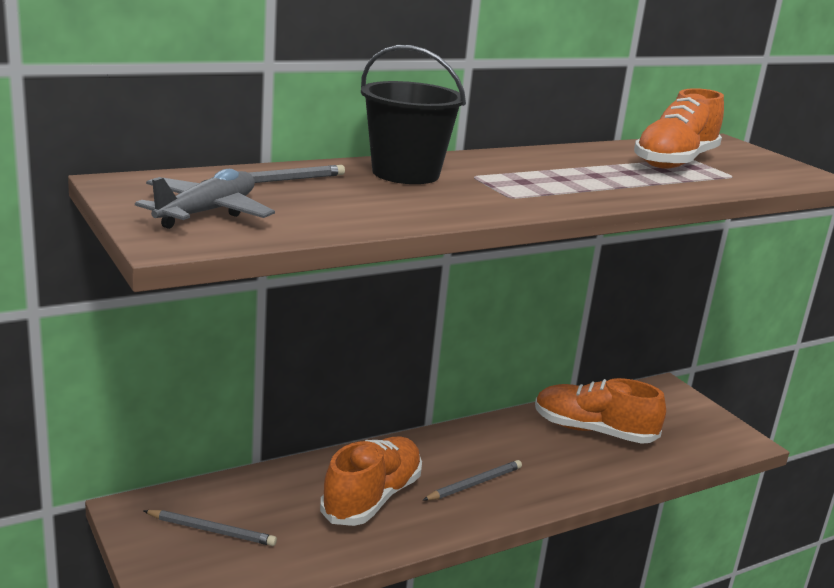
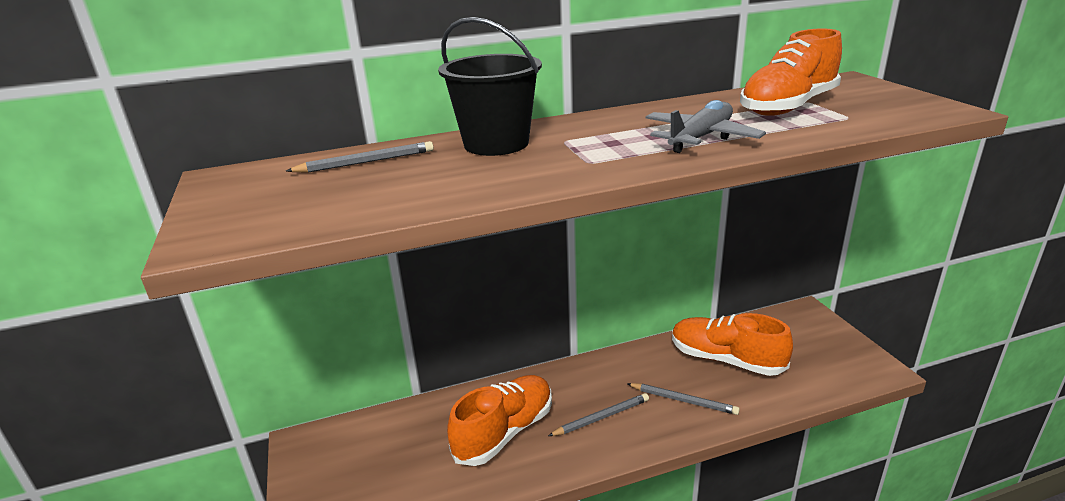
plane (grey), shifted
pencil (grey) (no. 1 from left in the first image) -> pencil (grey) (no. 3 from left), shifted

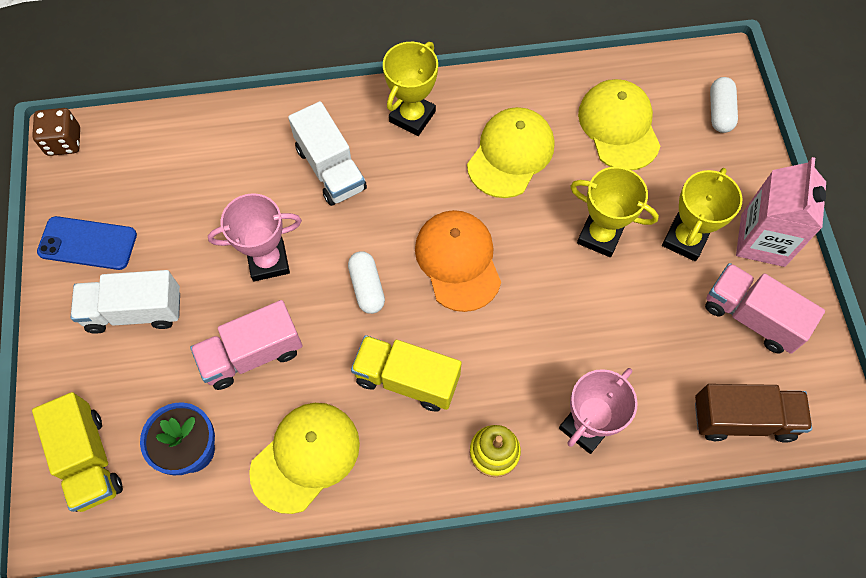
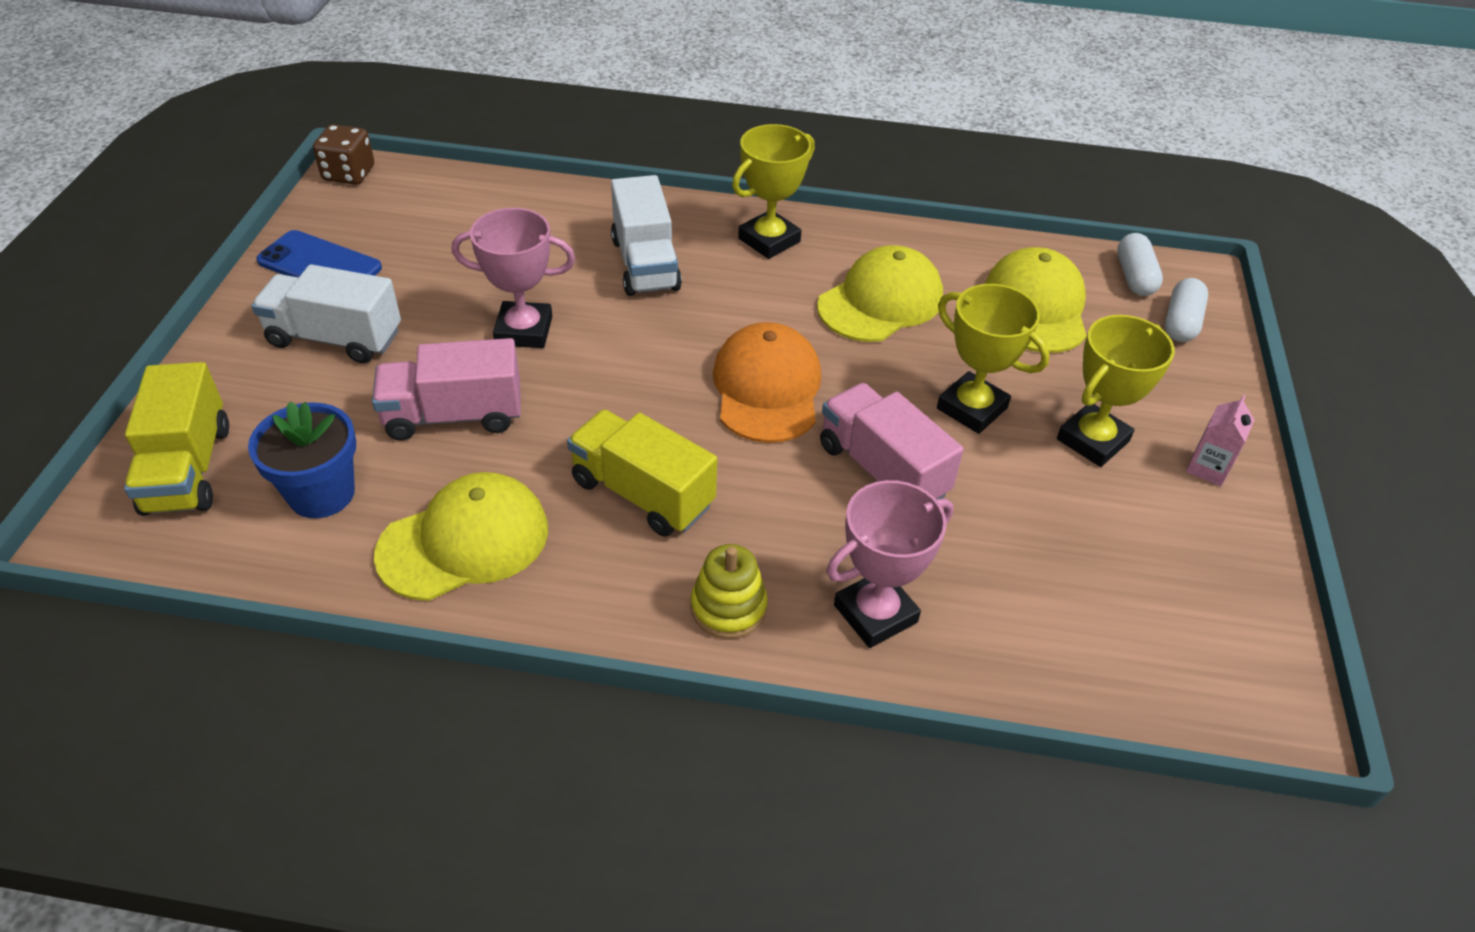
carton (pink), x0.50
capsule (white) (no. 1 from left), shifted
truck (pink) (no. 2 from left), shifted
truck (brown) -> none

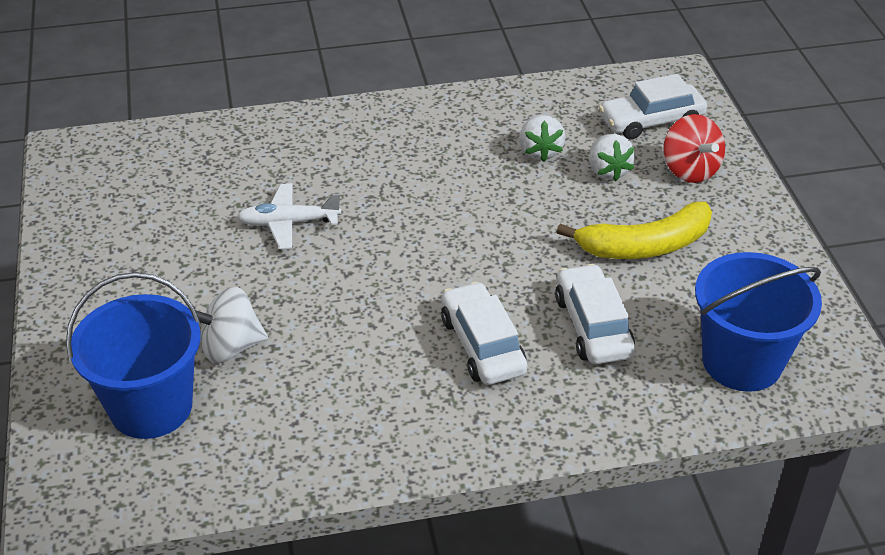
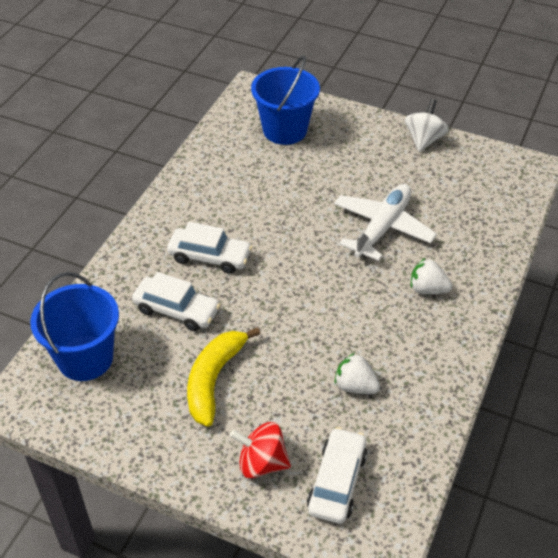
strawberry (white) (no. 2 from left), shifted
plane (white), x1.58
spinning top (white), shifted

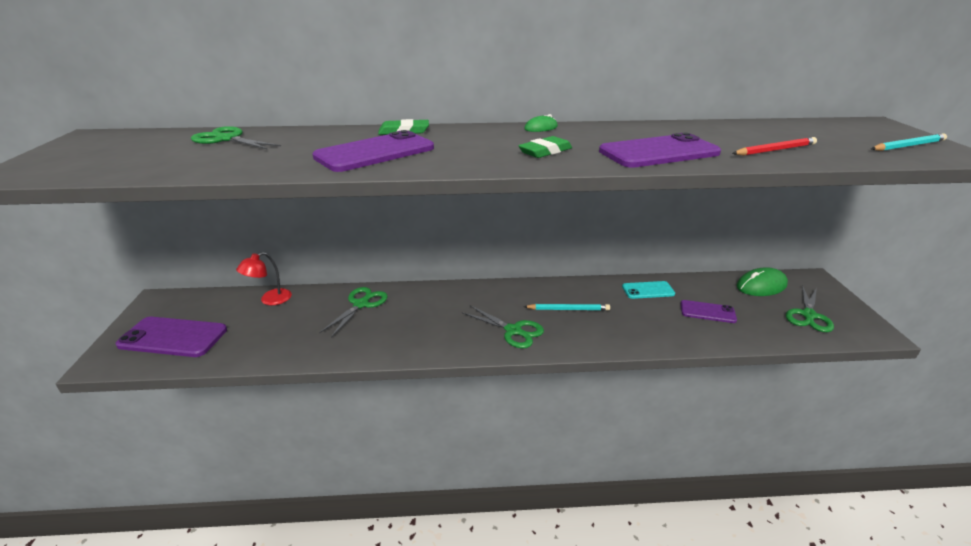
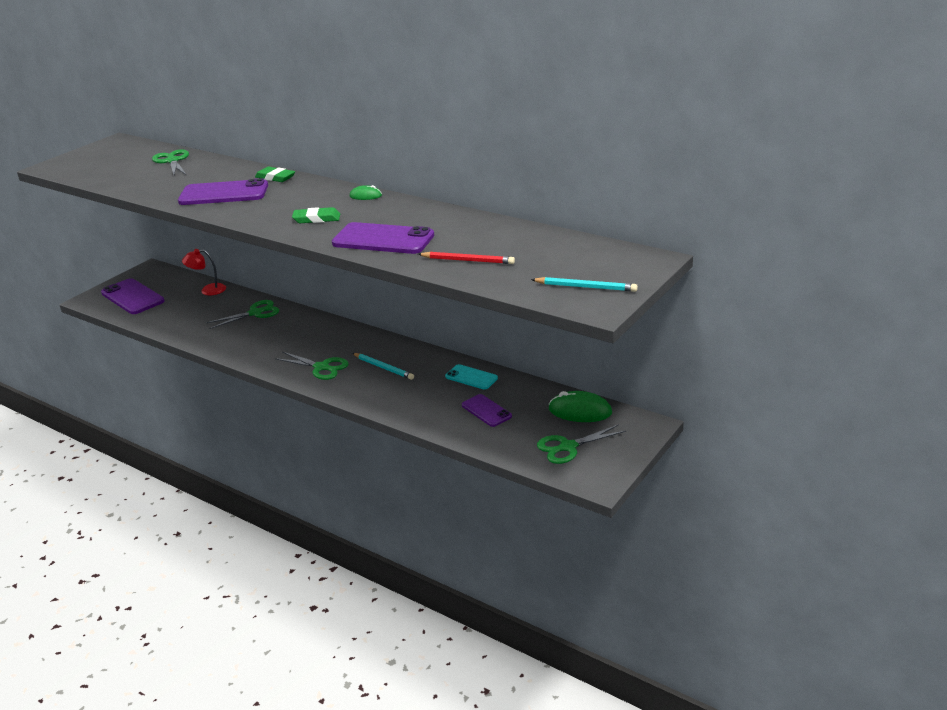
scissors (green) (no. 3 from left), 45 degrees counterclockwise

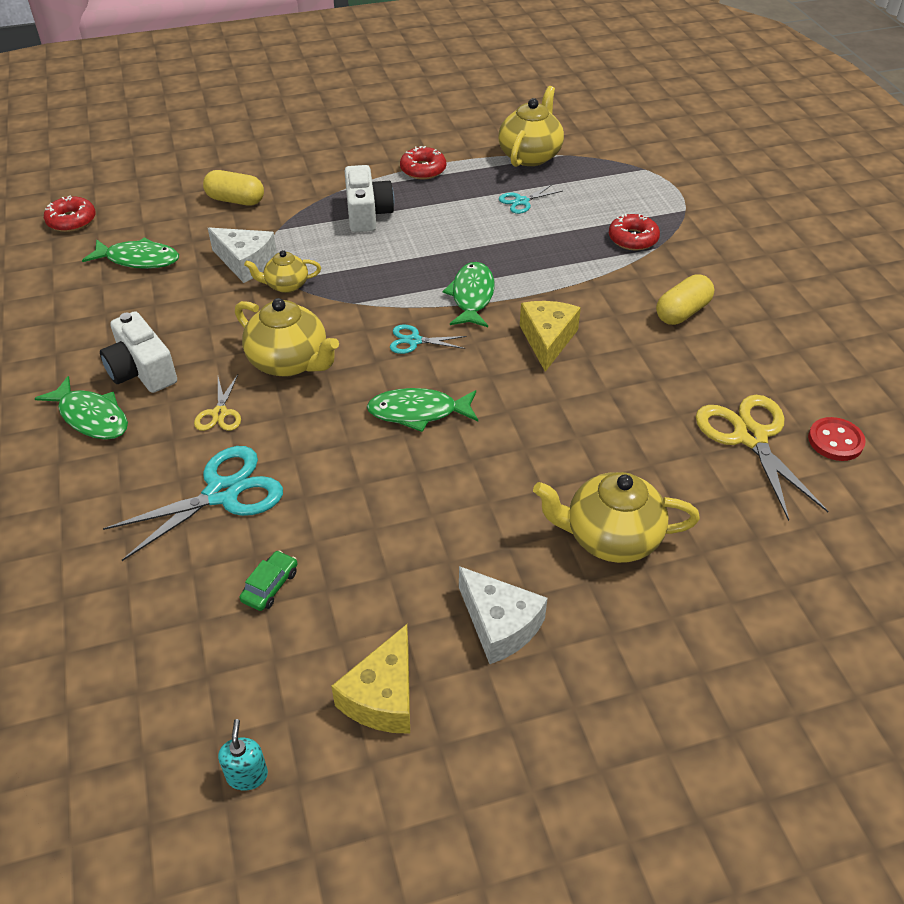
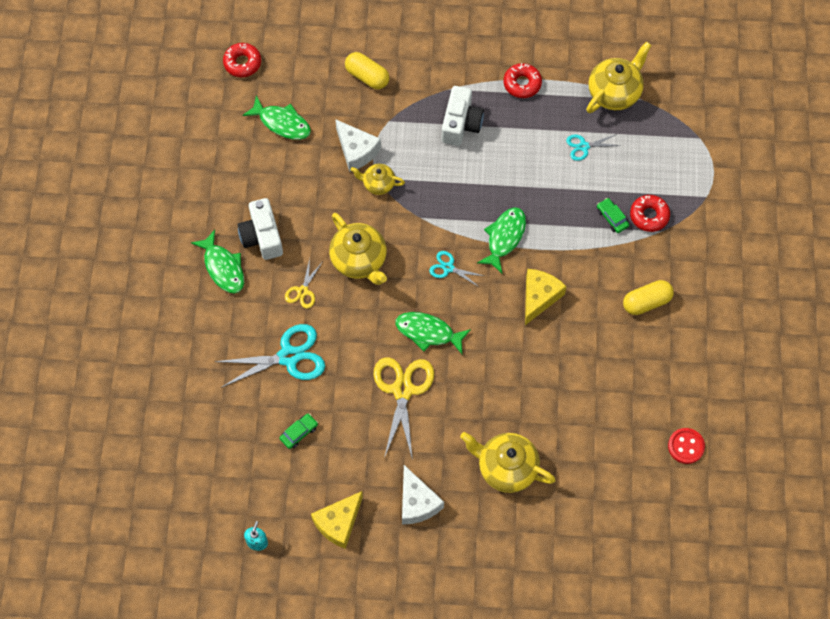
scissors (yellow) (no. 2 from left), shifted
none -> car (green) (no. 2 from left)

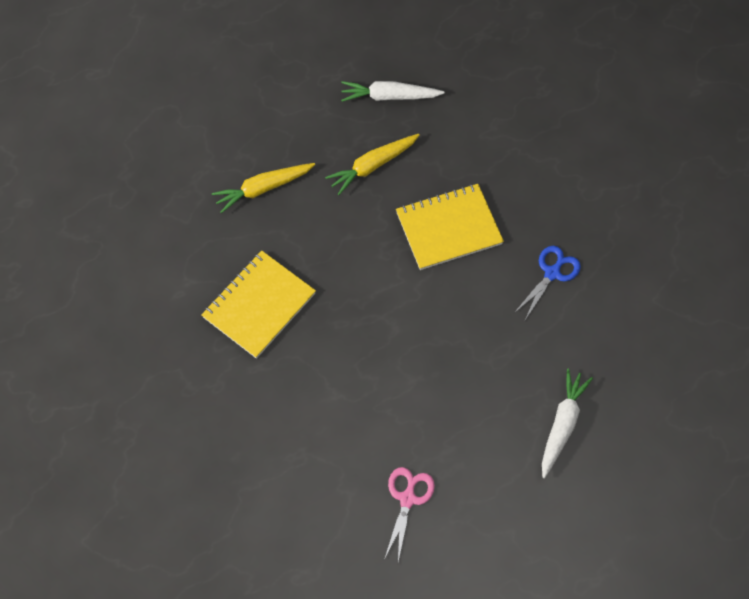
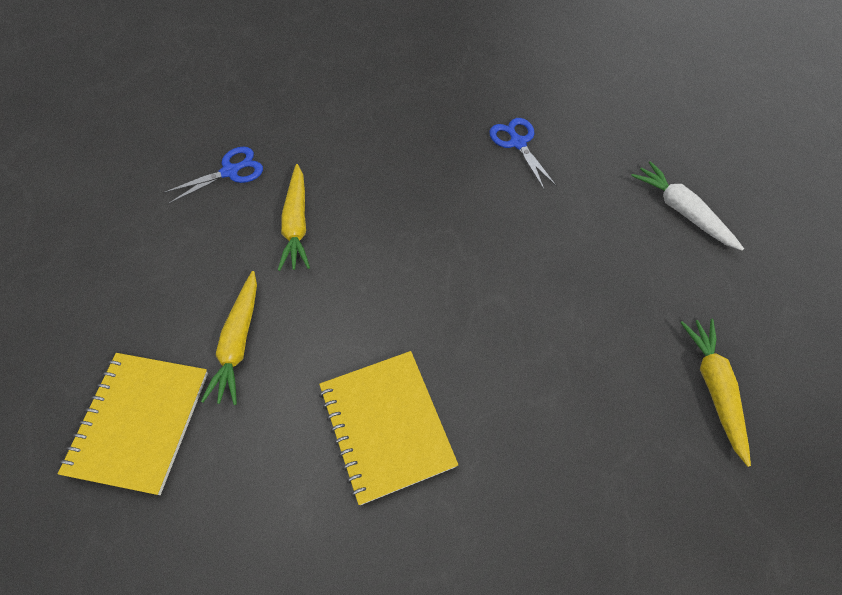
carrot (white) (no. 1 from left) -> scissors (blue) (no. 1 from left)
notebook (yellow) (no. 2 from left in the first image) -> notebook (yellow) (no. 1 from left), shifted
scissors (pink) -> carrot (yellow) (no. 3 from left)

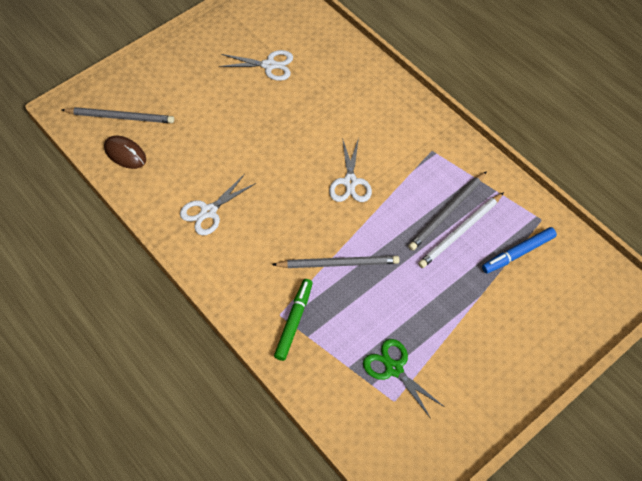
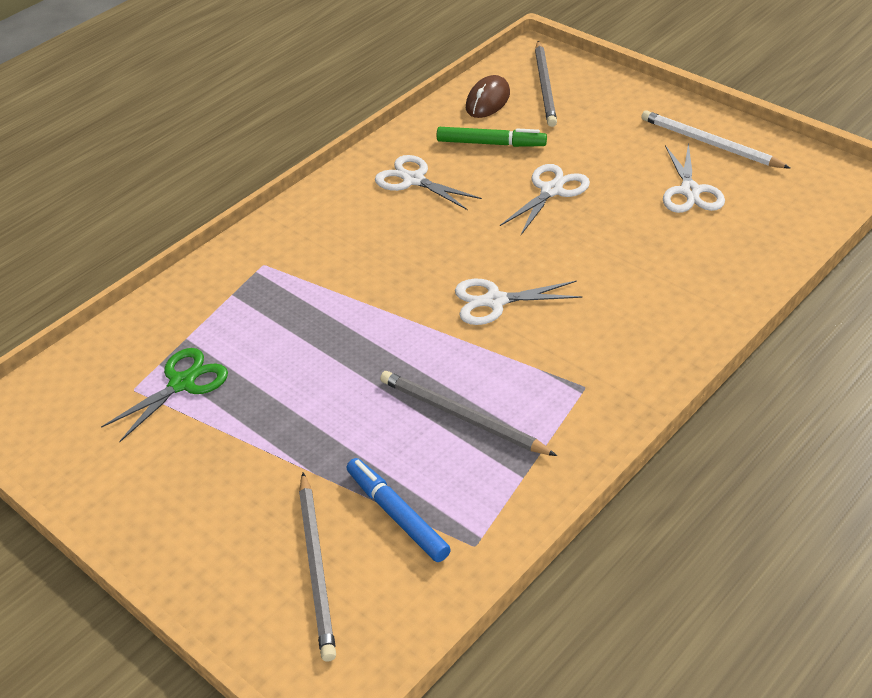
pencil (white), shifted
pencil (grey) (no. 2 from left in the first image) -> pencil (grey) (no. 1 from left), shifted
marker (green), shifted
none -> scissors (white) (no. 3 from left)

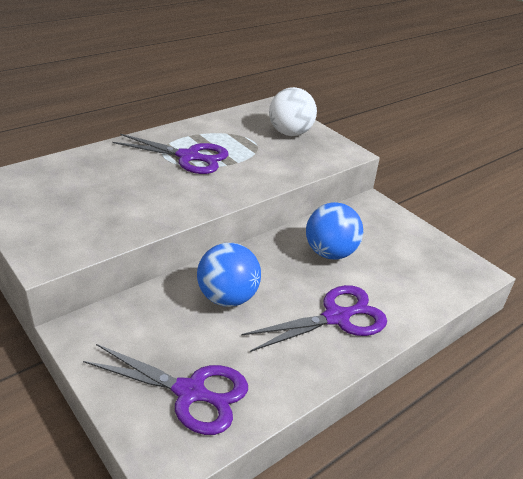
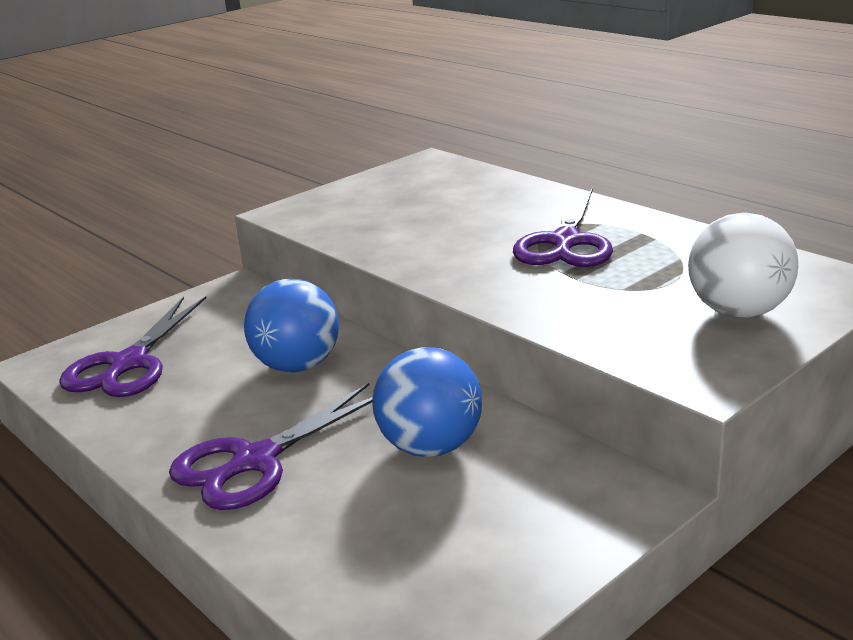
scissors (purple) (no. 3 from left in the first image) -> scissors (purple) (no. 2 from left), 75 degrees clockwise

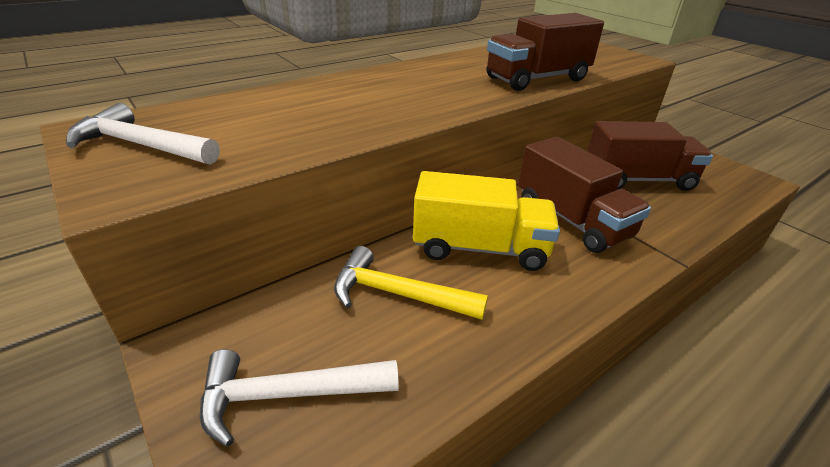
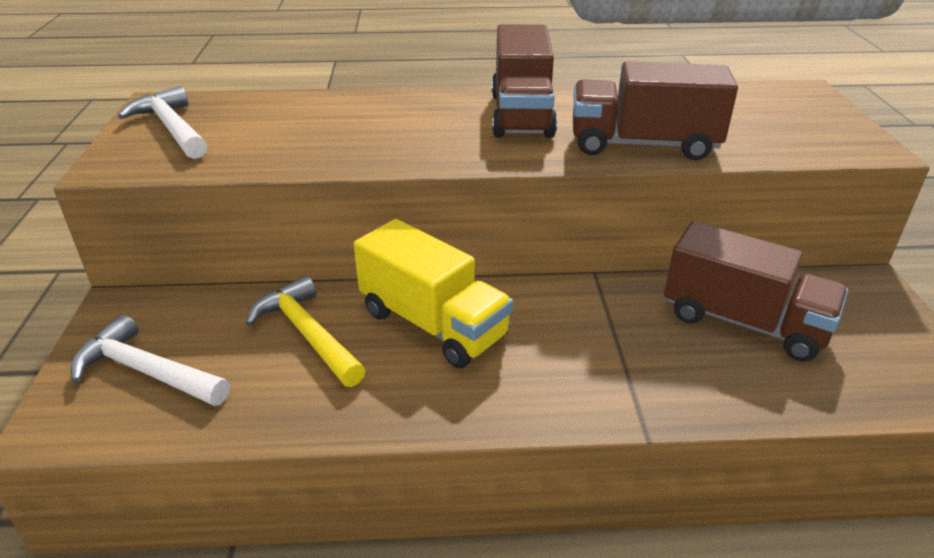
truck (brown) (no. 2 from left in the first image) -> truck (brown) (no. 1 from left), shifted

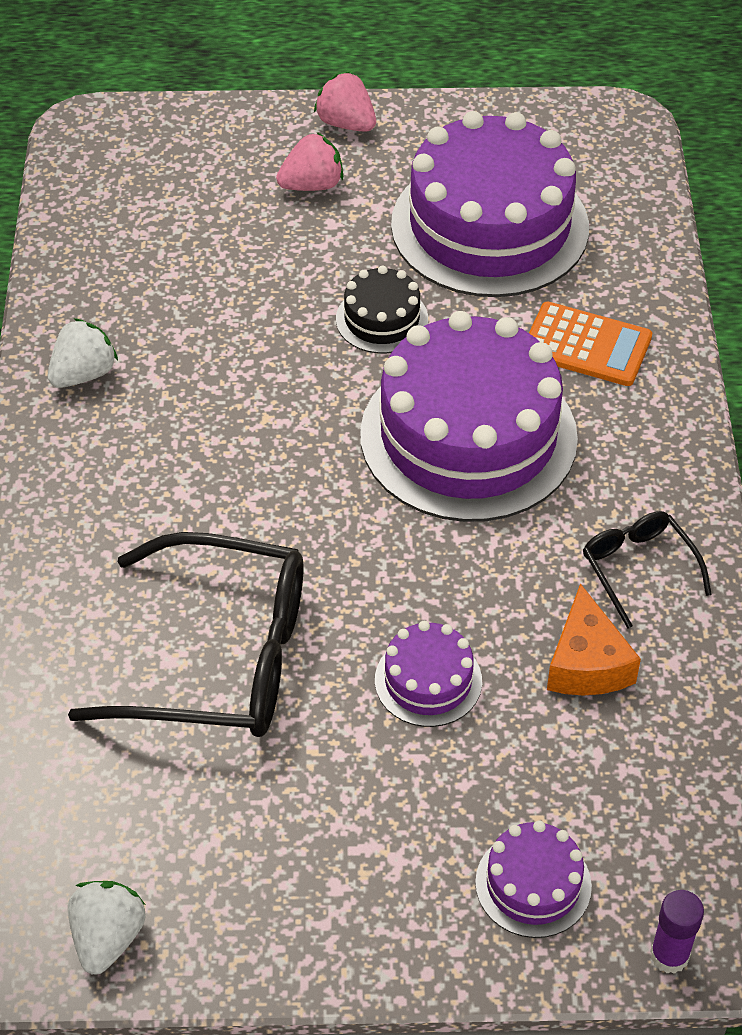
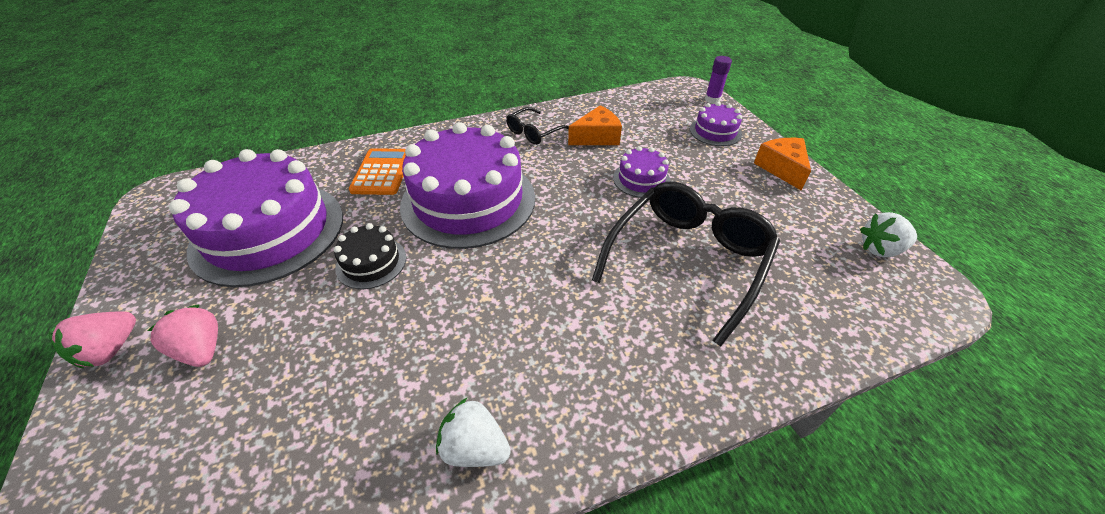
glasses (black) (no. 1 from left in the first image) -> glasses (black) (no. 2 from left), 45 degrees clockwise
none -> cheese (orange) (no. 2 from left)

